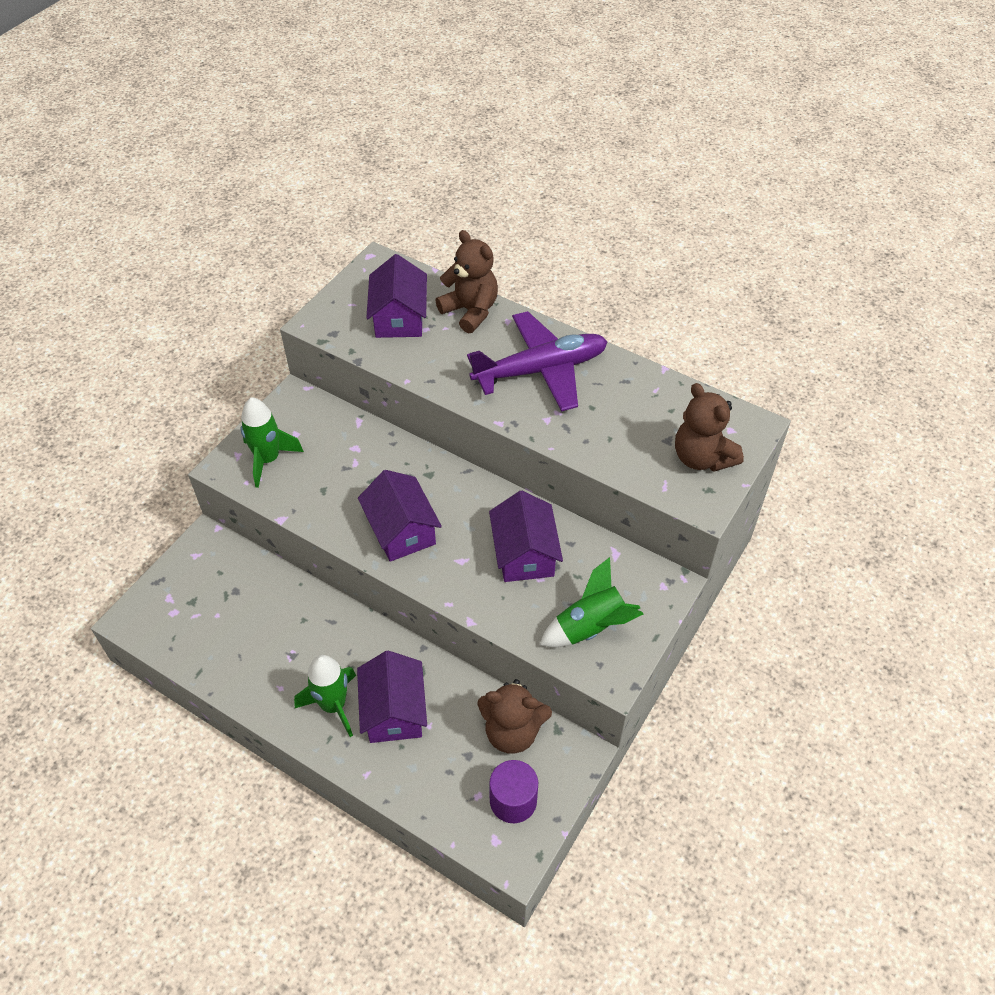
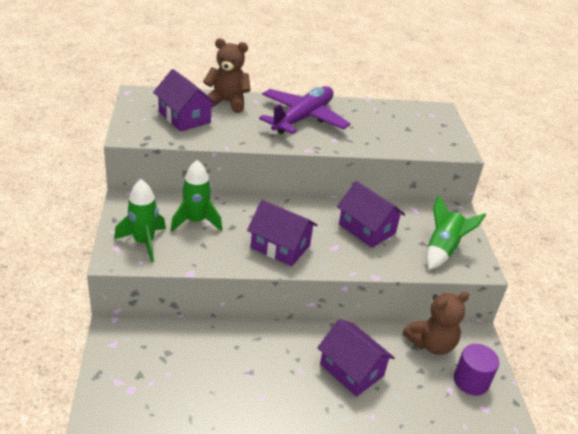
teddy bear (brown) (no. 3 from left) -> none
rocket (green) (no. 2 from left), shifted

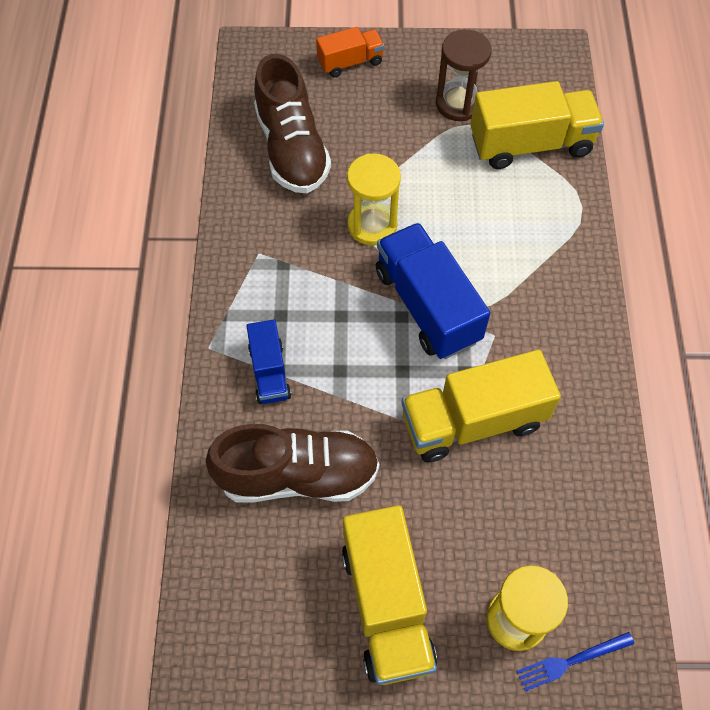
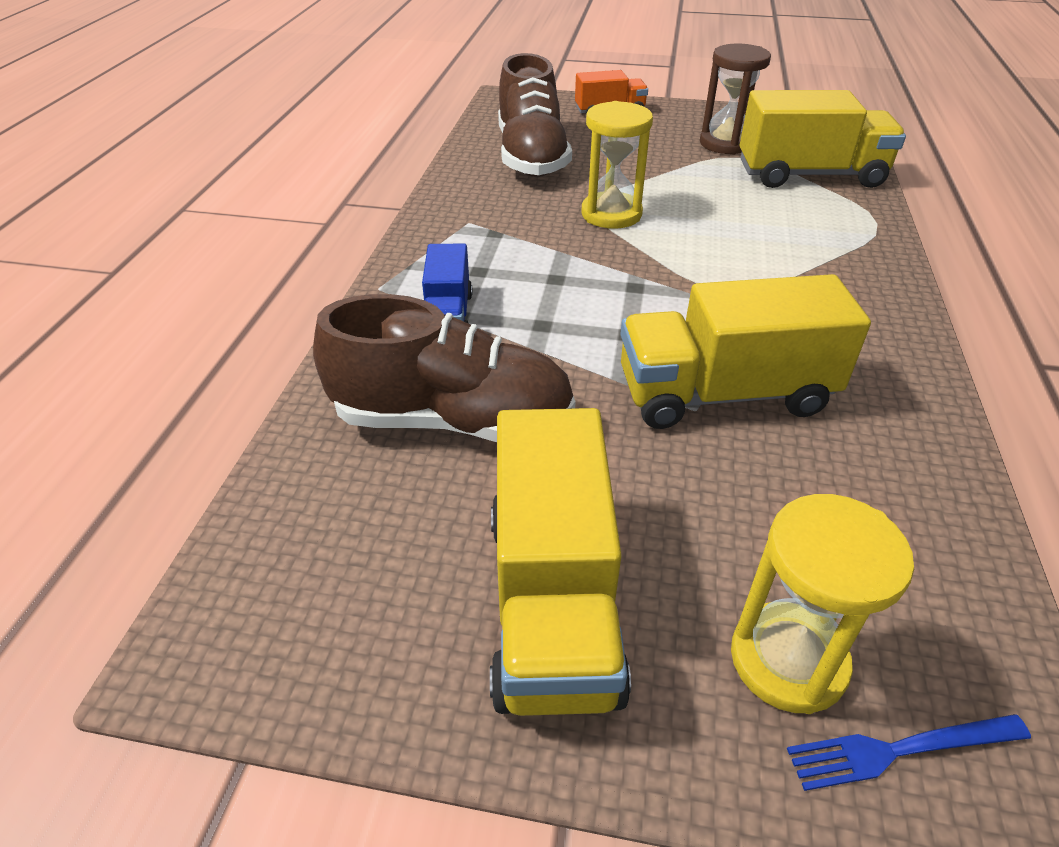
truck (blue) (no. 2 from left) -> none

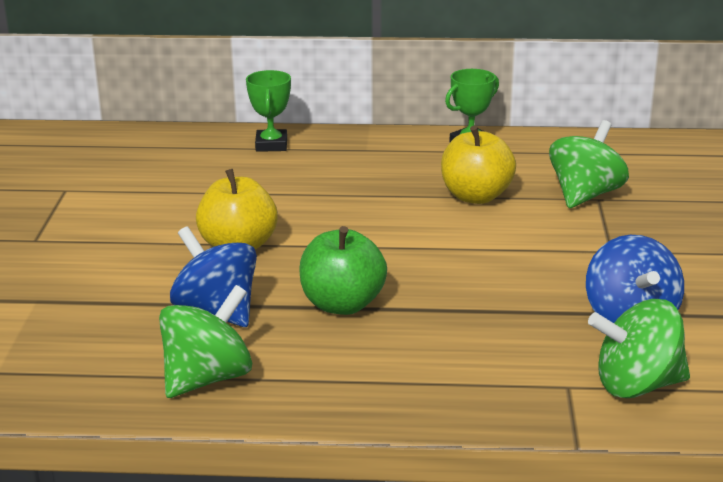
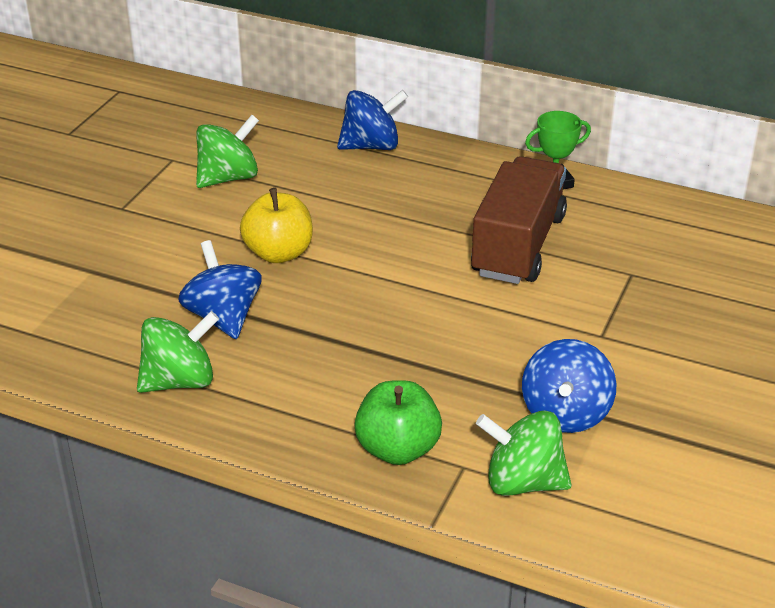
trophy (green) (no. 1 from left) -> spinning top (blue) (no. 2 from left)
spinning top (green) (no. 2 from left), shifted
apple (yellow) (no. 2 from left) -> truck (brown)
apple (green), shifted

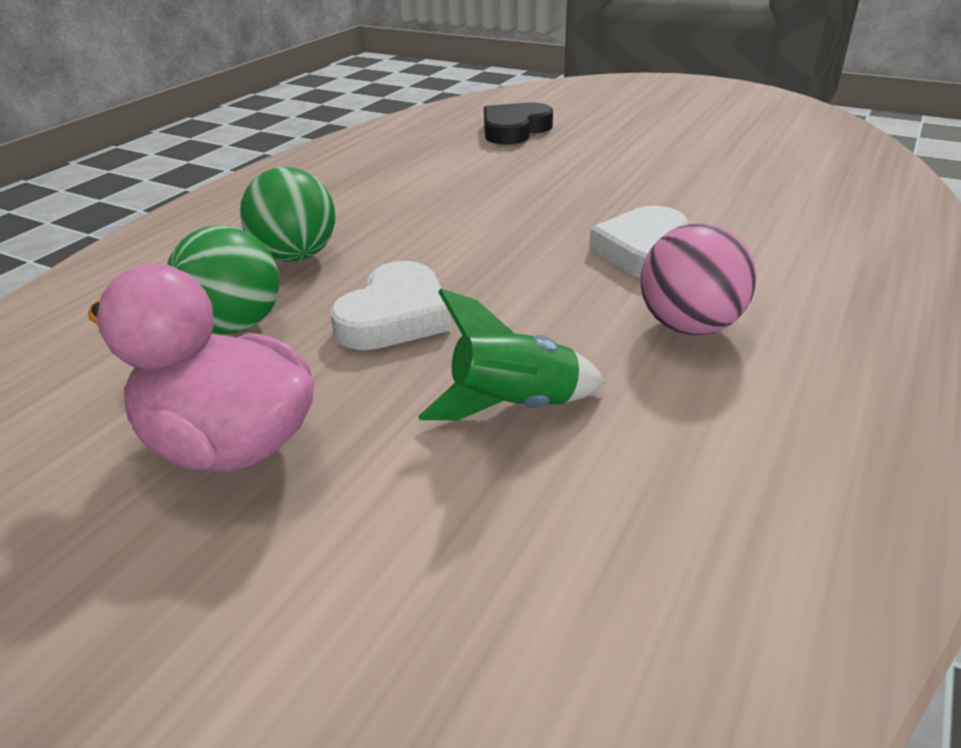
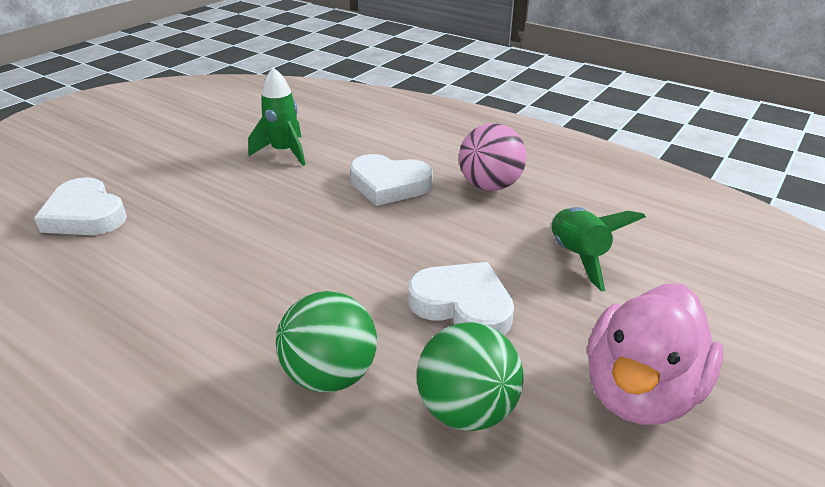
heart (black) -> heart (white) (no. 1 from left)
none -> rocket (green) (no. 1 from left)

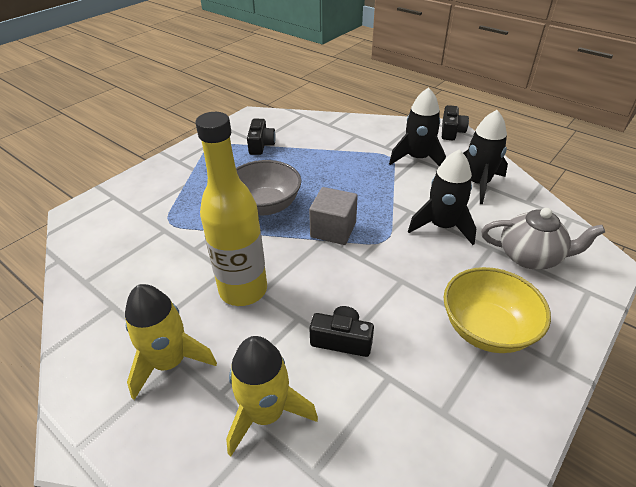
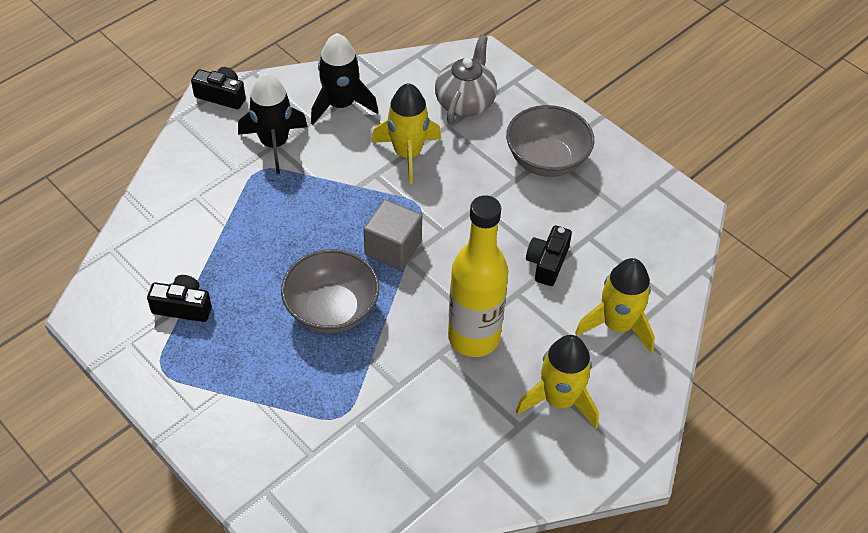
rocket (black) (no. 2 from left) -> rocket (yellow) (no. 1 from left)
bowl (yellow) -> bowl (grey) (no. 2 from left)

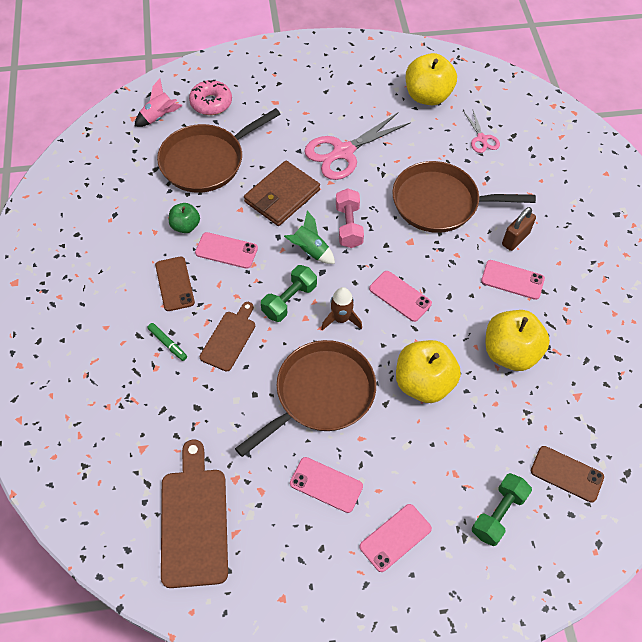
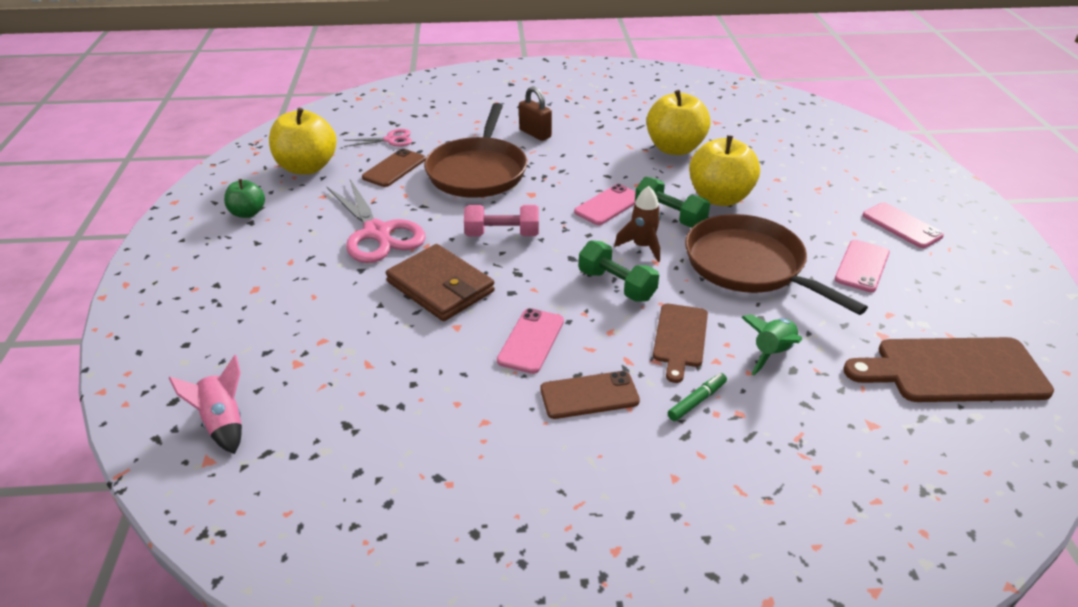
donut (pink) -> none
pan (brown) (no. 1 from left) -> none
apple (green), shifted
rocket (green), shifted
phone (pink) (no. 5 from left) -> none
cutting board (brown) (no. 2 from left in the first image) -> cutting board (brown) (no. 1 from left), 105 degrees counterclockwise
phone (brown) (no. 2 from left in the first image) -> phone (brown) (no. 1 from left), shifted
dumbbell (green) (no. 2 from left), shifted

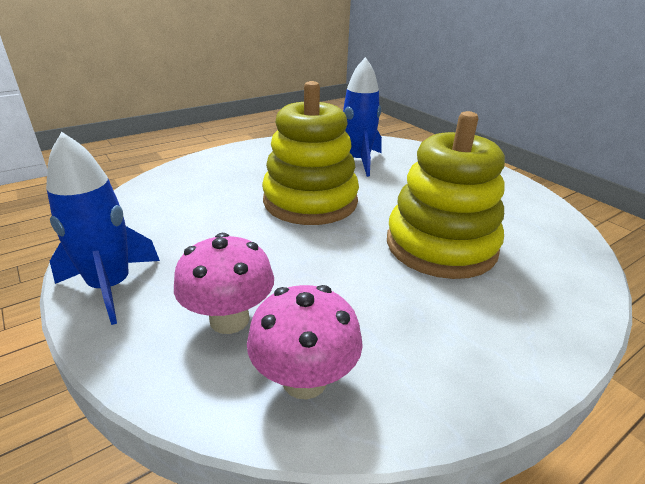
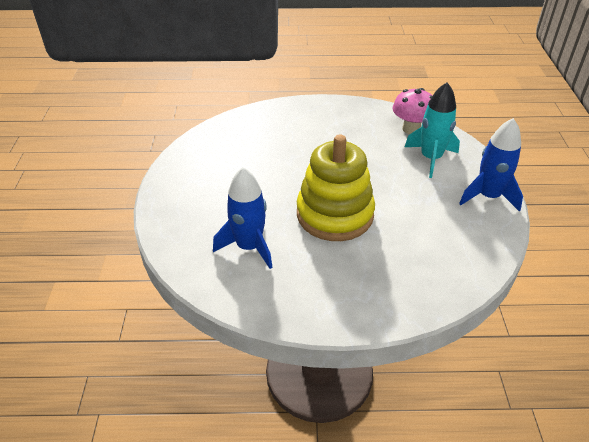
stacking toy (yellow) (no. 2 from left) -> none
mushroom (pink) (no. 1 from left) -> rocket (turquoise)

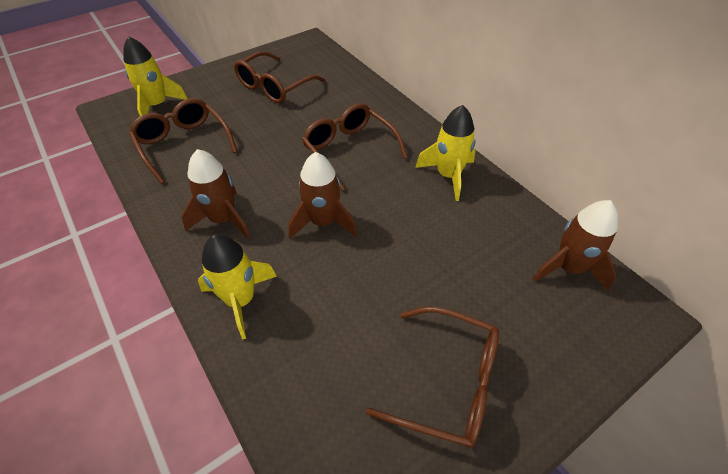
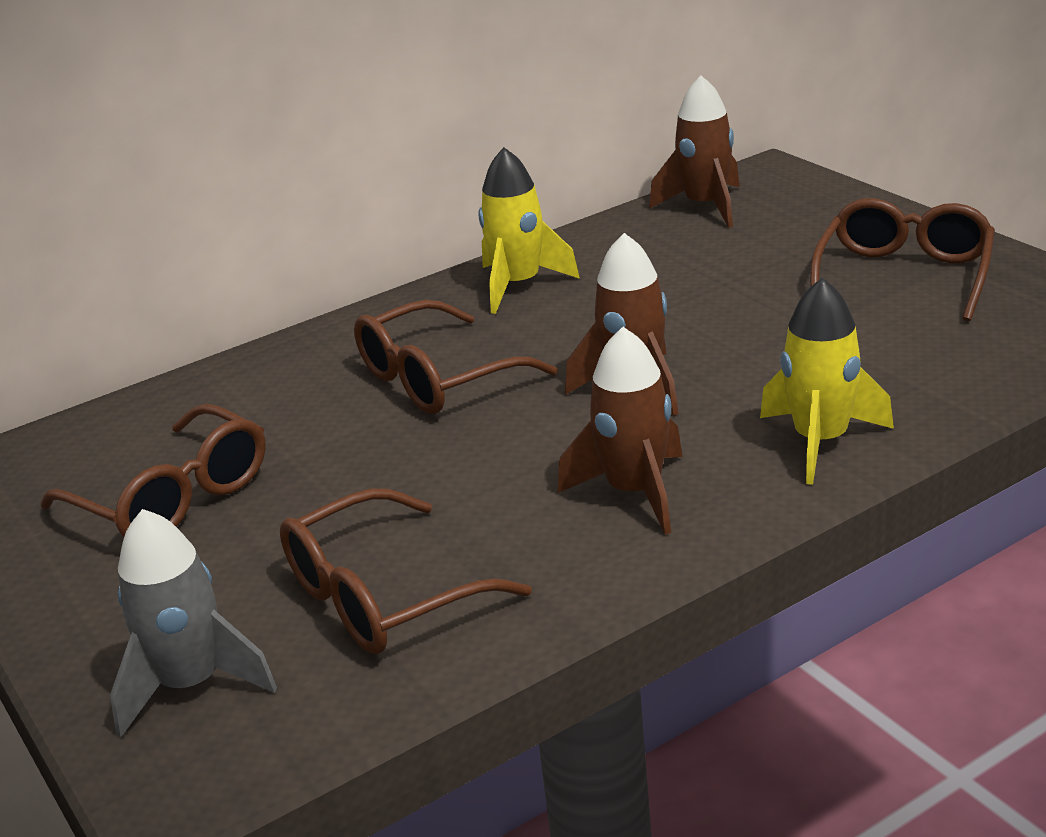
rocket (yellow) (no. 1 from left) -> rocket (grey)

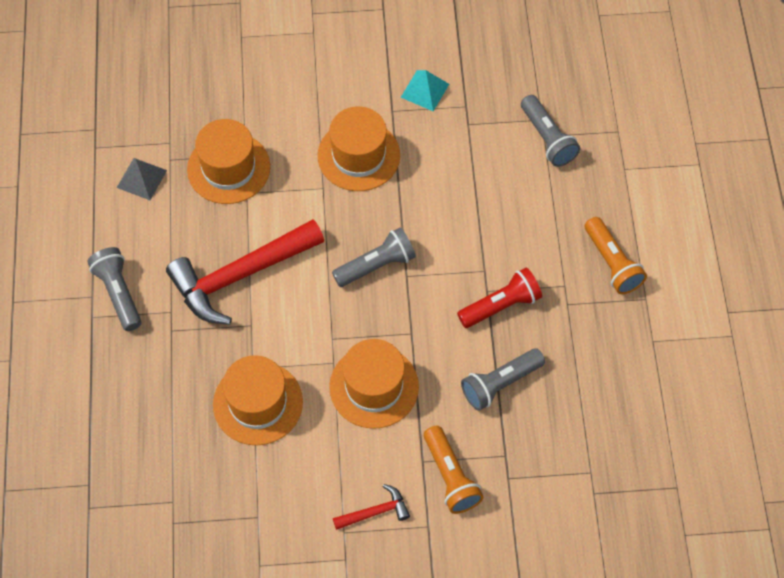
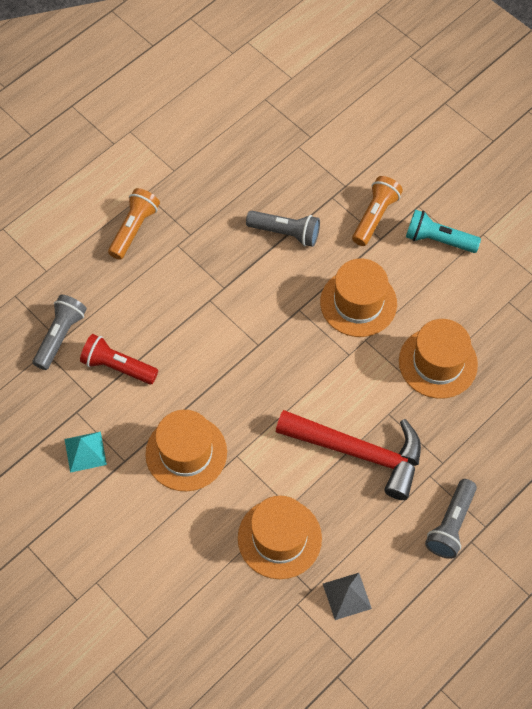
flashlight (grey) (no. 2 from left) -> none
flashlight (red), shifted
hammer (red) (no. 2 from left) -> flashlight (turquoise)

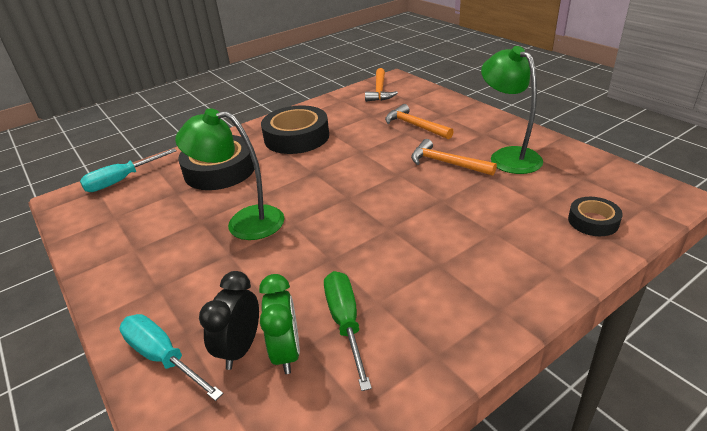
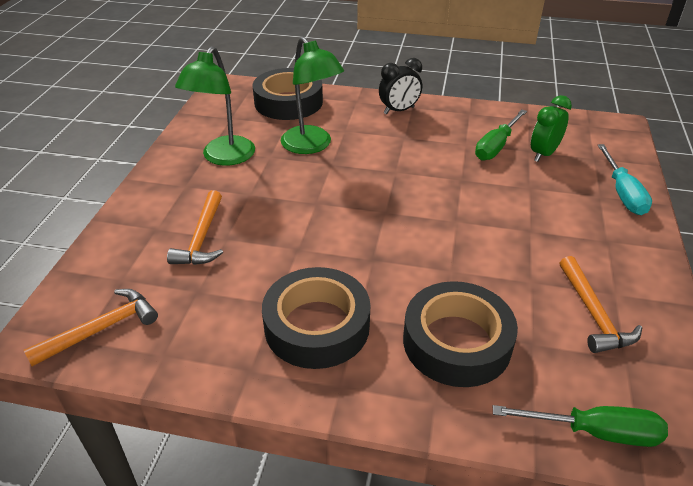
lamp (green) (no. 1 from left in the first image) -> lamp (green) (no. 2 from left), shifted
hammer (orange) (no. 3 from left), shifted
screwdriver (turquoise) (no. 1 from left) -> screwdriver (green) (no. 2 from left)
tape (black) (no. 3 from left in the first image) -> tape (black) (no. 1 from left), x1.89
clock (black), shifted

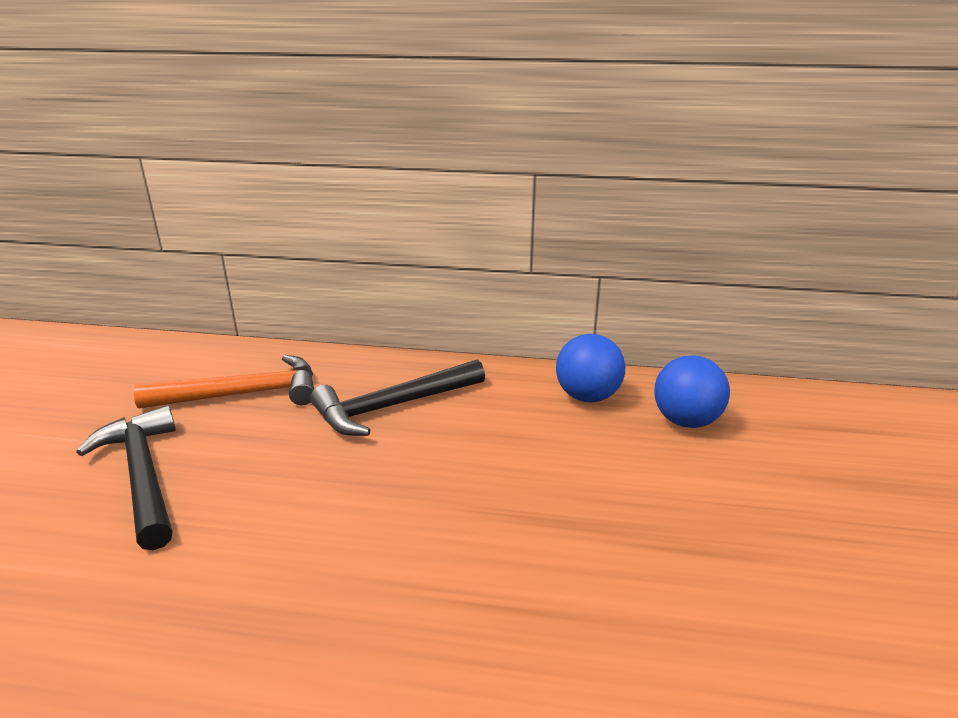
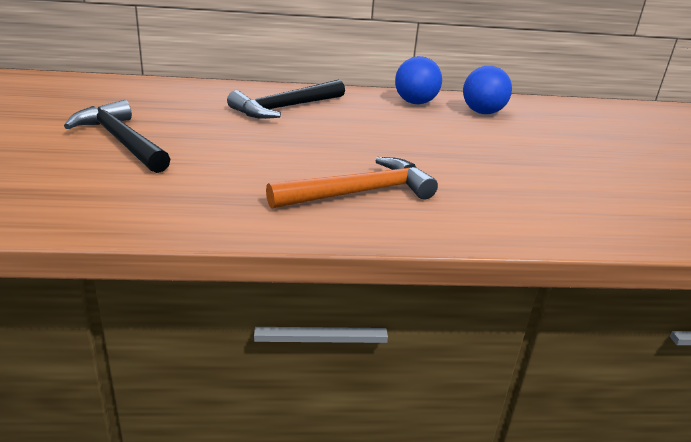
hammer (orange), shifted

